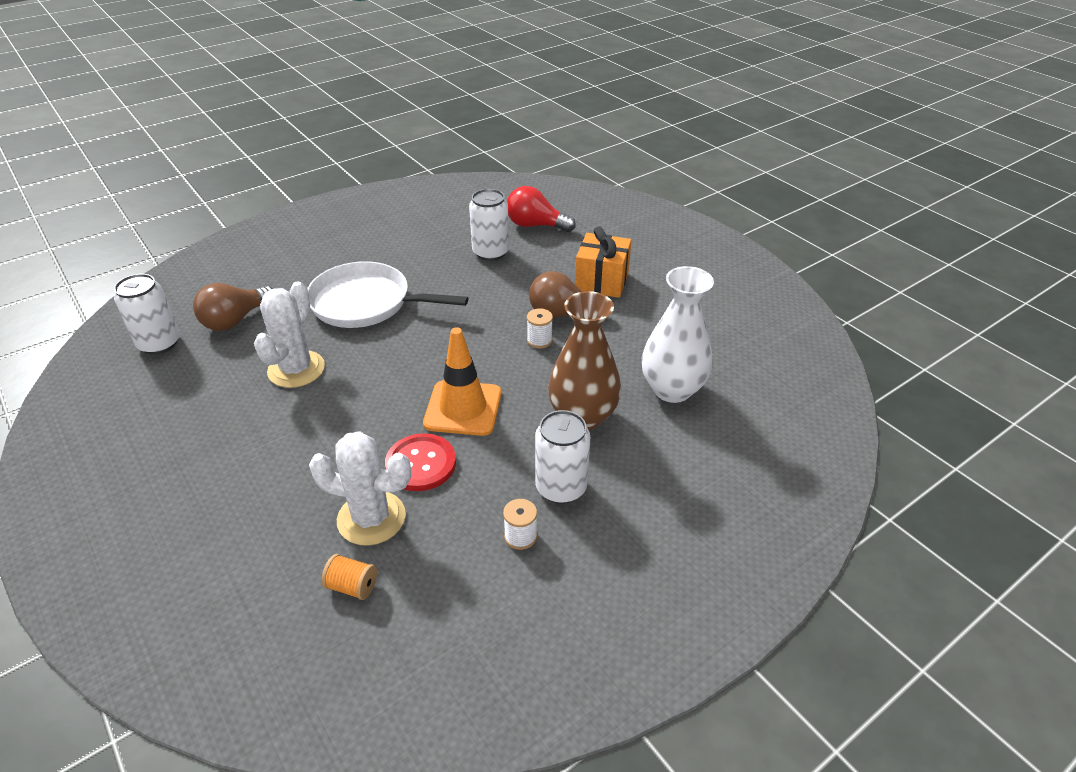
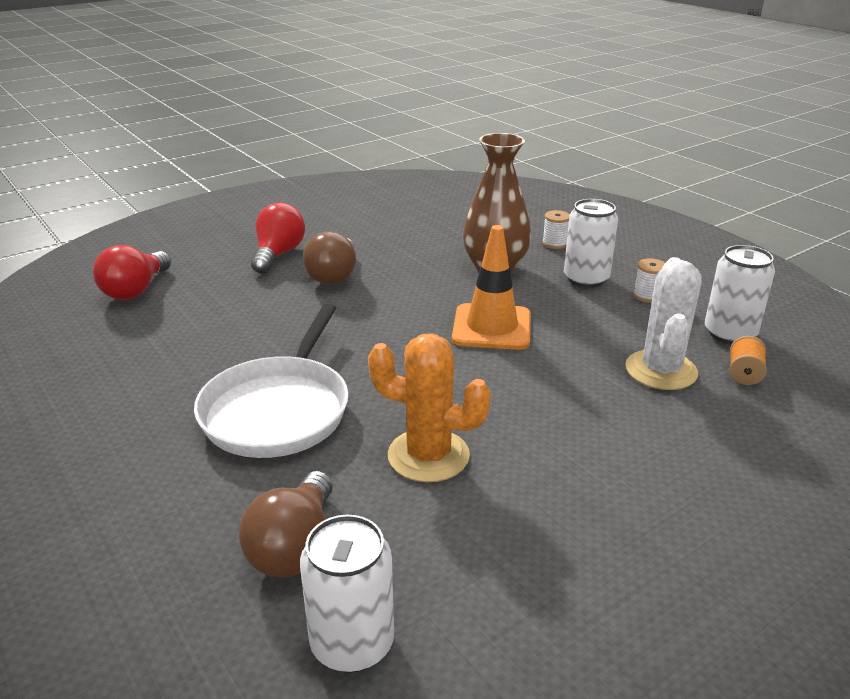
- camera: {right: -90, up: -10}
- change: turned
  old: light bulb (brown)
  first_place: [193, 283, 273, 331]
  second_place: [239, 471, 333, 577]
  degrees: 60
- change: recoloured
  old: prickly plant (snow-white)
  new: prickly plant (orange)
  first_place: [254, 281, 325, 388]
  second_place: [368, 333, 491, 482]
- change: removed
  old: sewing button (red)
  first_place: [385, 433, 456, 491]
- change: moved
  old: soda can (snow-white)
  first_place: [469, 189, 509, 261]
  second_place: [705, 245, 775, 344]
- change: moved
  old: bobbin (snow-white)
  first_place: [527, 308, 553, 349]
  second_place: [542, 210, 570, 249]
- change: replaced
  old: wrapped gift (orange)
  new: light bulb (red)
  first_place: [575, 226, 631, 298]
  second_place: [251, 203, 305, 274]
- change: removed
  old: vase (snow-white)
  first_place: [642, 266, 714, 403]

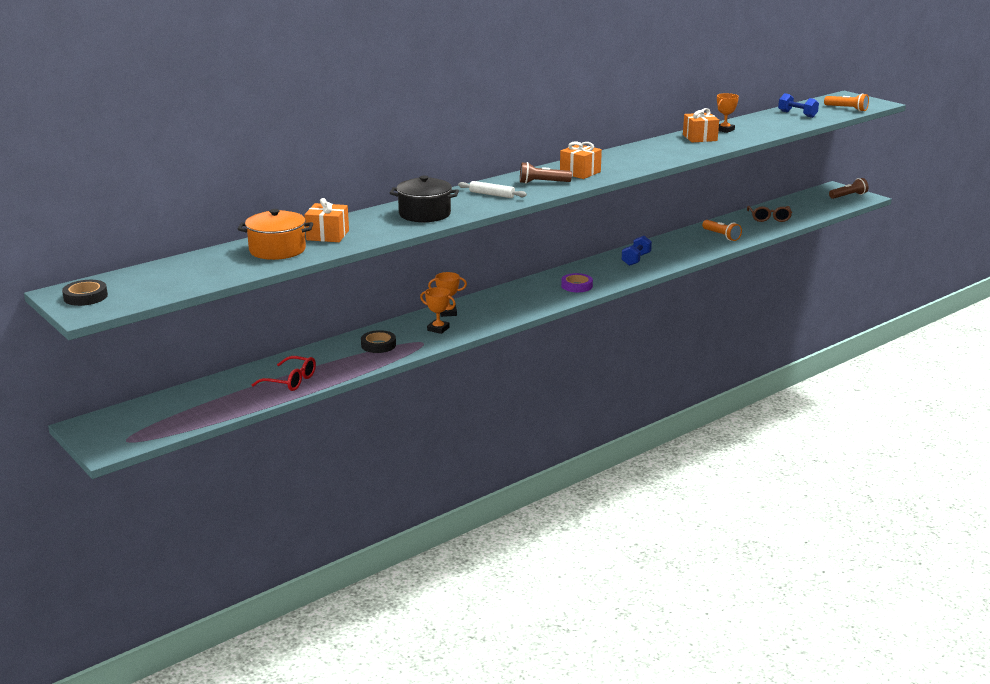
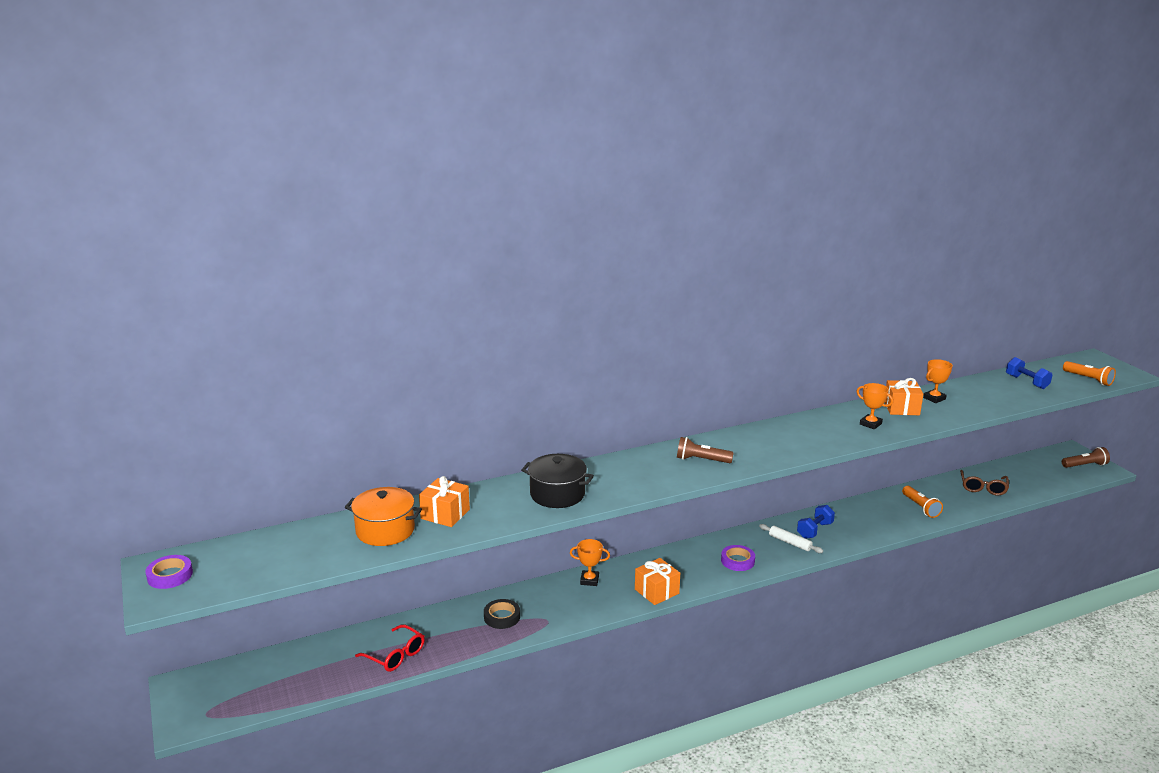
- camera: {right: 15, up: 0}
- change: recoloured
  old: sticky tape (black)
  new: sticky tape (royal purple)
  first_place: [62, 280, 108, 306]
  second_place: [145, 555, 193, 589]
- change: moved
  old: award cup (orange)
  first_place: [420, 287, 456, 334]
  second_place: [857, 383, 893, 429]
- change: moved
  old: pastry roller (snow-white)
  first_place: [458, 181, 527, 198]
  second_place: [759, 524, 823, 553]
- change: moved
  old: wrapped gift (orange)
  first_place: [560, 141, 602, 179]
  second_place: [635, 558, 680, 605]

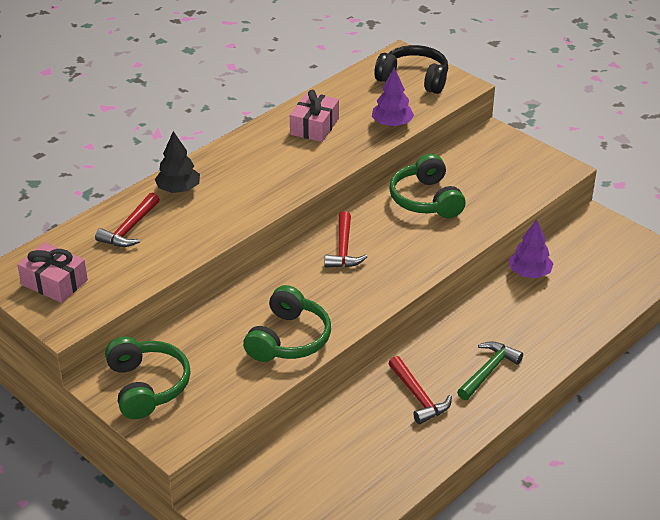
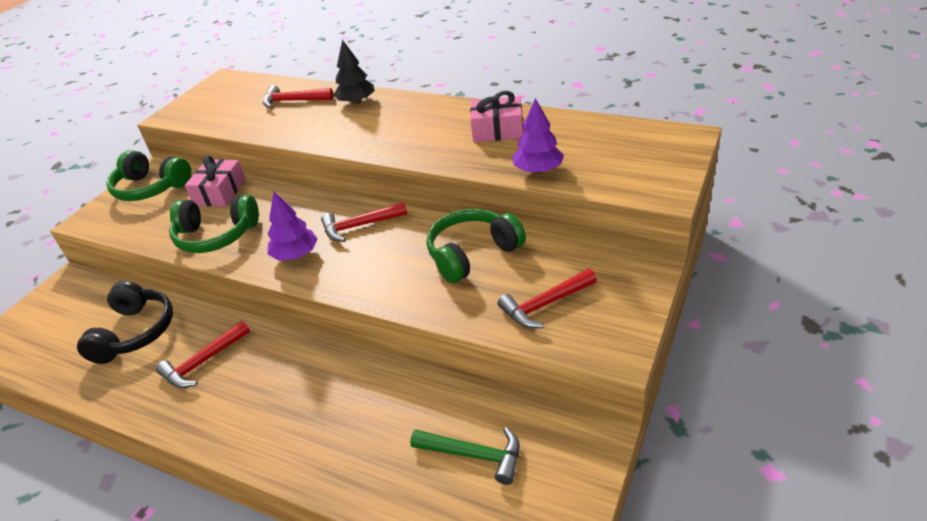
- camera: {right: 75, up: 0}
- change: moved
  old: wrapped gift (rosy)
  first_place: [17, 242, 88, 303]
  second_place: [185, 155, 246, 207]
- change: turned
  old: headset (leaf-green)
  first_place: [105, 336, 191, 419]
  second_place: [106, 150, 191, 201]
  degrees: 60
- change: moved
  old: headset (black)
  first_place: [374, 45, 448, 94]
  second_place: [77, 281, 173, 364]
- change: moved
  old: carpenter's hammer (leaf-green)
  first_place: [457, 341, 523, 400]
  second_place: [410, 427, 520, 485]
- change: moved
  old: tree (royal purple)
  first_place: [509, 219, 554, 278]
  second_place: [267, 191, 318, 261]
- change: added
  new: carpenter's hammer (red)
  second_place: [498, 269, 597, 328]

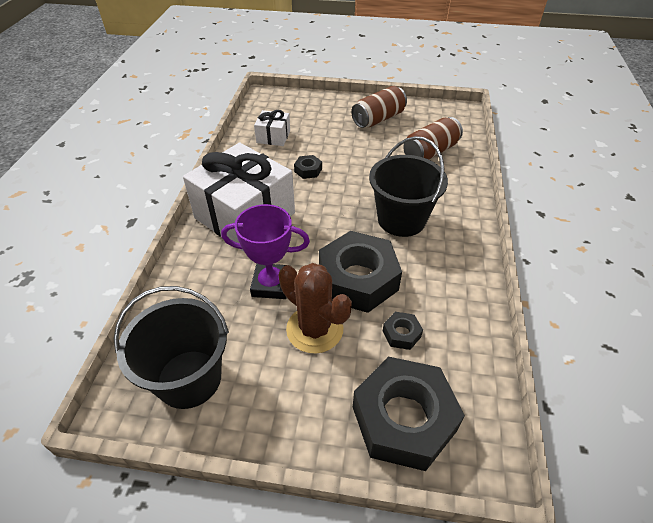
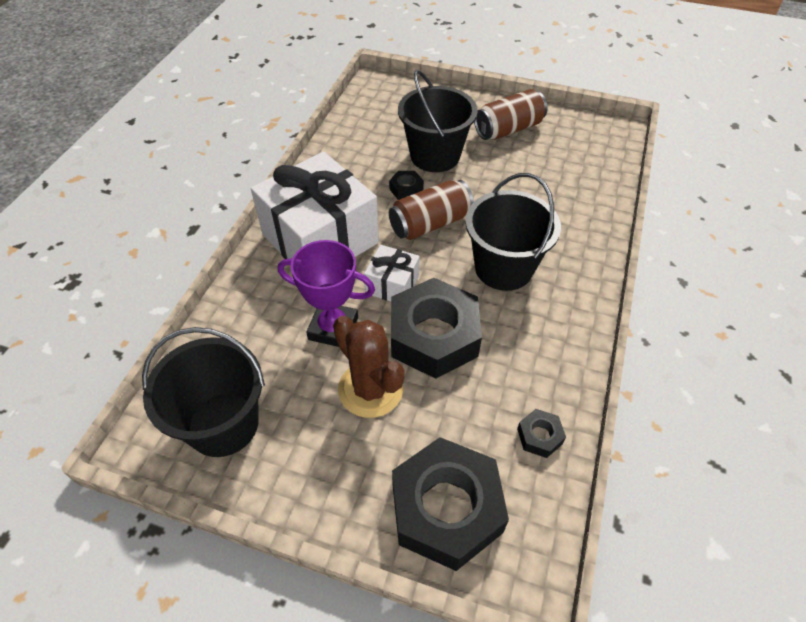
- camera: {right: 10, up: 5}
- change: moved
  old: wrapped gift (snow-white)
  first_place: [254, 110, 290, 146]
  second_place: [364, 245, 420, 301]
- change: moved
  old: hexagon nut (black)
  first_place: [383, 312, 423, 350]
  second_place: [517, 409, 566, 458]
- change: moved
  old: soda can (brown)
  first_place: [403, 117, 463, 160]
  second_place: [389, 180, 474, 240]
- change: added
  new: sand bucket (black)
  second_place: [398, 70, 478, 172]

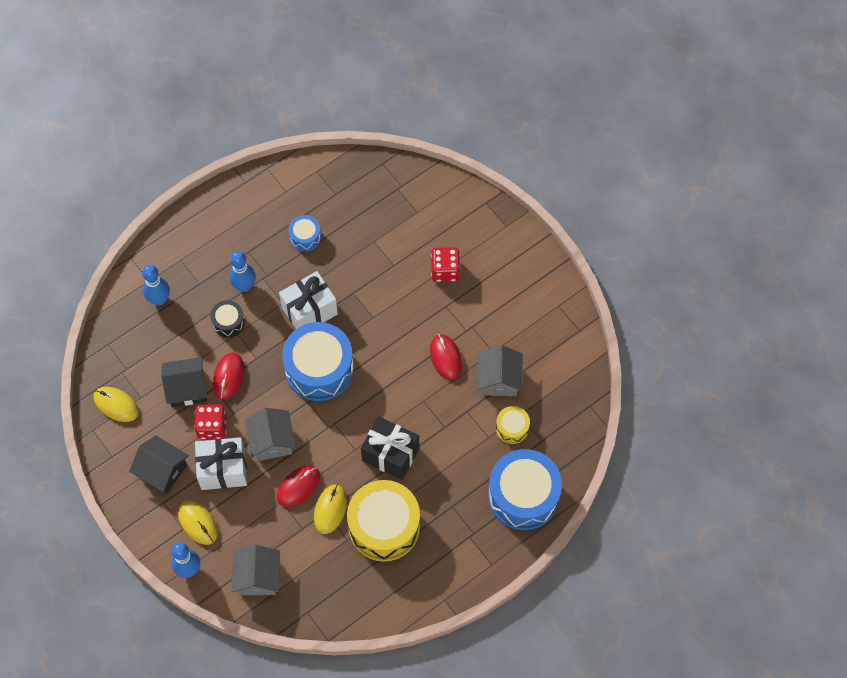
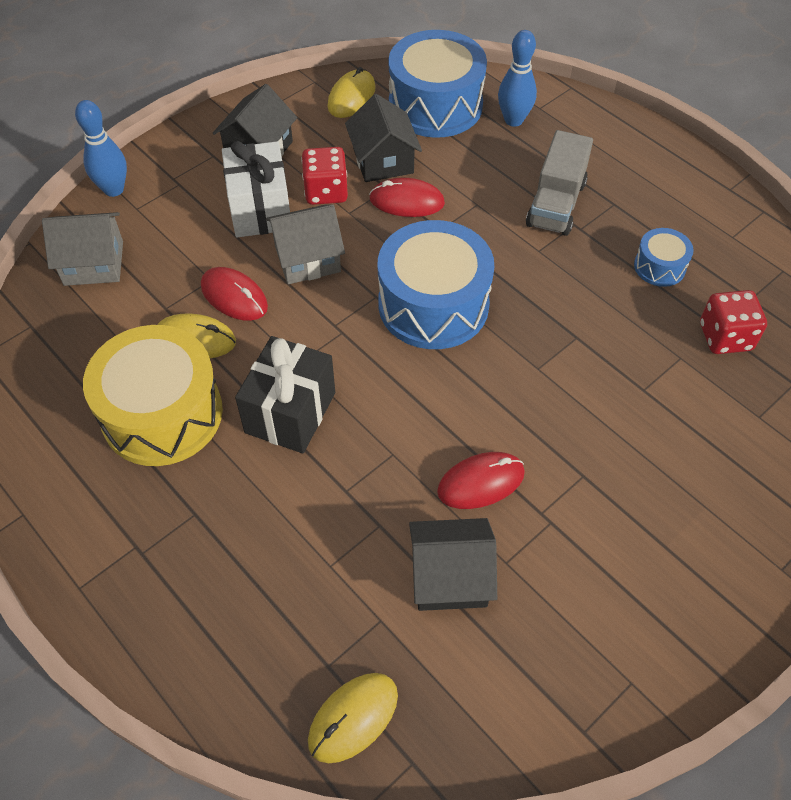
- camera: {right: 85, up: -10}
- change: moved
  old: computer mouse (yellow)
  first_place: [178, 501, 218, 545]
  second_place: [308, 673, 398, 763]
- change: removed
  old: snare drum (black)
  first_place: [210, 300, 245, 337]
- change: replaced
  old: bowling pin (blue)
  new: truck (grey)
  first_place: [229, 251, 256, 292]
  second_place: [526, 130, 593, 236]
- change: removed
  old: wrapped gift (snow-white)
  first_place: [279, 271, 338, 329]
- change: moved
  old: dice (red)
  first_place: [431, 247, 460, 282]
  second_place: [700, 290, 767, 354]
- change: recoloured
  old: house (grey)
  new: house (black)
  first_place: [478, 345, 523, 396]
  second_place: [409, 518, 497, 611]
- change: moved
  old: snare drum (blue)
  first_place: [488, 449, 562, 530]
  second_place: [389, 30, 487, 138]
- change: removed
  old: snare drum (yellow)
  first_place: [496, 406, 530, 444]

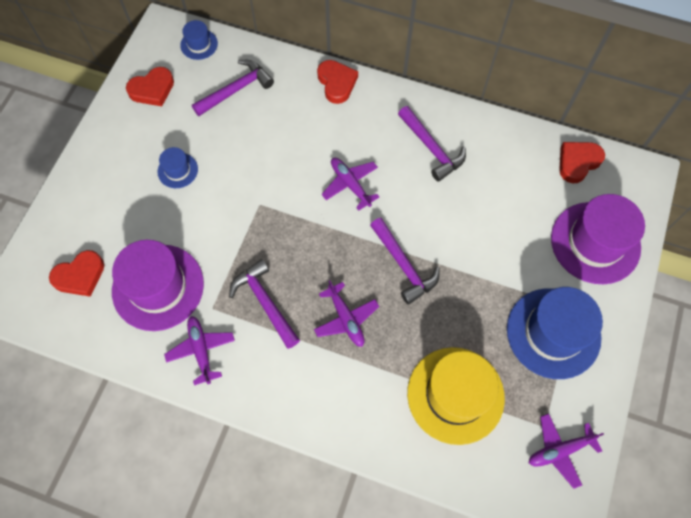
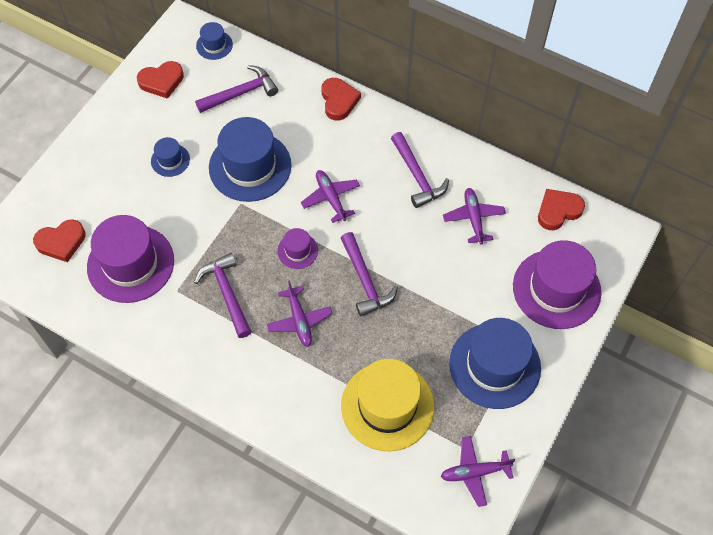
- camera: {right: 10, up: -5}
- change: moved
  old: aeroplane (royal purple)
  first_place: [164, 316, 235, 385]
  second_place: [443, 188, 506, 245]
- change: added
  new: tall hat (blue)
  second_place: [209, 117, 291, 202]
- change: added
  new: tall hat (royal purple)
  second_place: [277, 228, 318, 269]

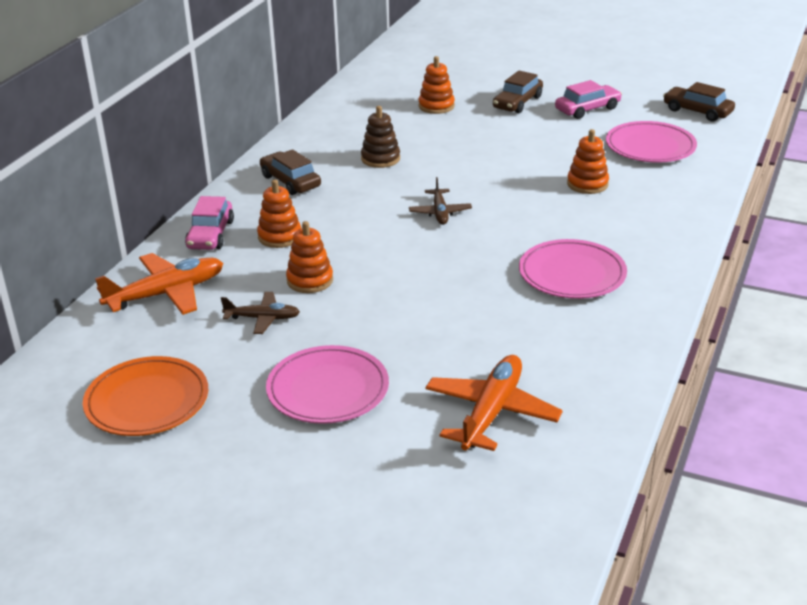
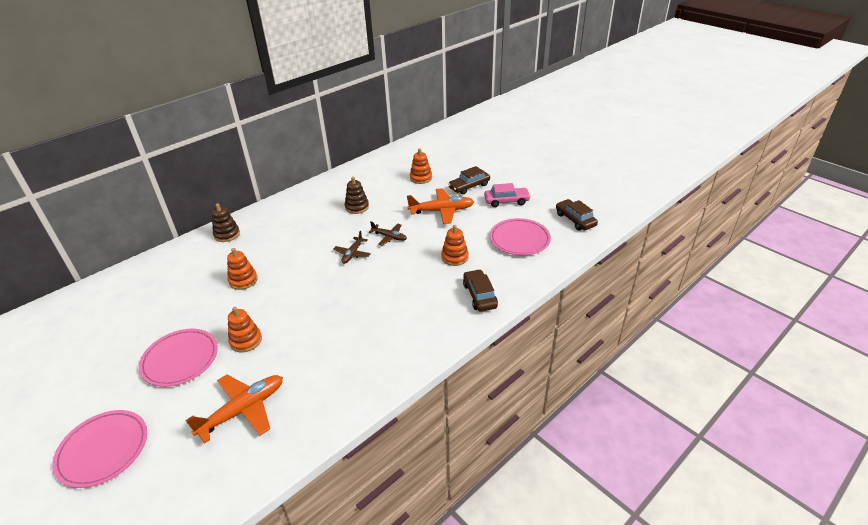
- camera: {right: 25, up: 5}
- change: removed
  old: plate (orange)
  first_place: [83, 356, 208, 436]
- change: moved
  old: aeroplane (orange)
  first_place: [95, 253, 223, 315]
  second_place: [407, 188, 474, 224]
- change: replaced
  old: car (rosy)
  new: stacking toy (brown)
  first_place: [185, 196, 234, 250]
  second_place: [212, 203, 240, 242]
- change: moved
  old: aeroplane (brown)
  first_place: [221, 292, 300, 334]
  second_place: [369, 221, 407, 246]
- change: moved
  old: stacking toy (orange)
  first_place: [257, 180, 301, 248]
  second_place: [228, 307, 262, 353]
- change: moved
  old: car (brown)
  first_place: [260, 149, 321, 195]
  second_place: [463, 269, 498, 312]
- change: moved
  old: plate (rosy)
  first_place: [519, 239, 627, 299]
  second_place: [52, 410, 147, 488]

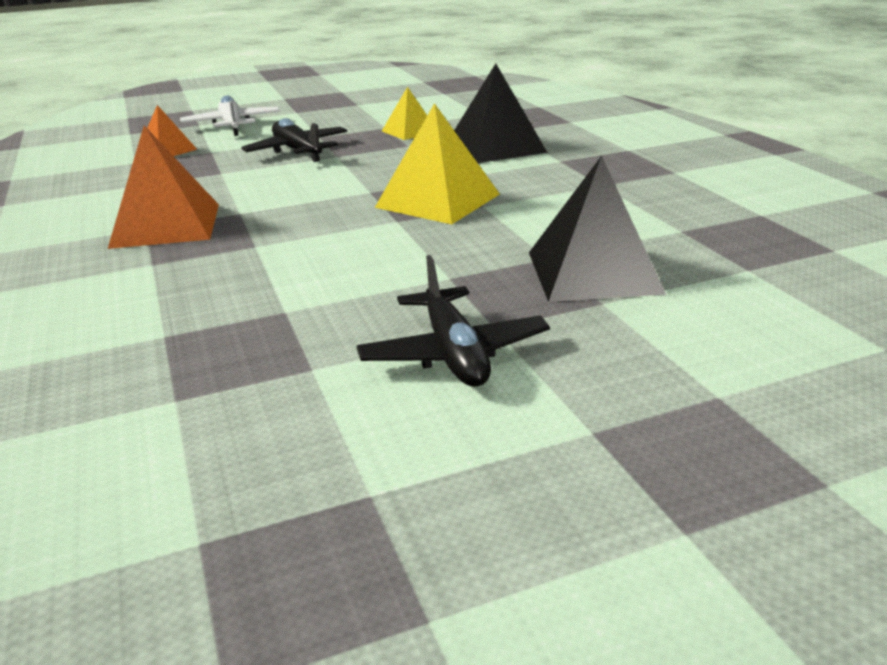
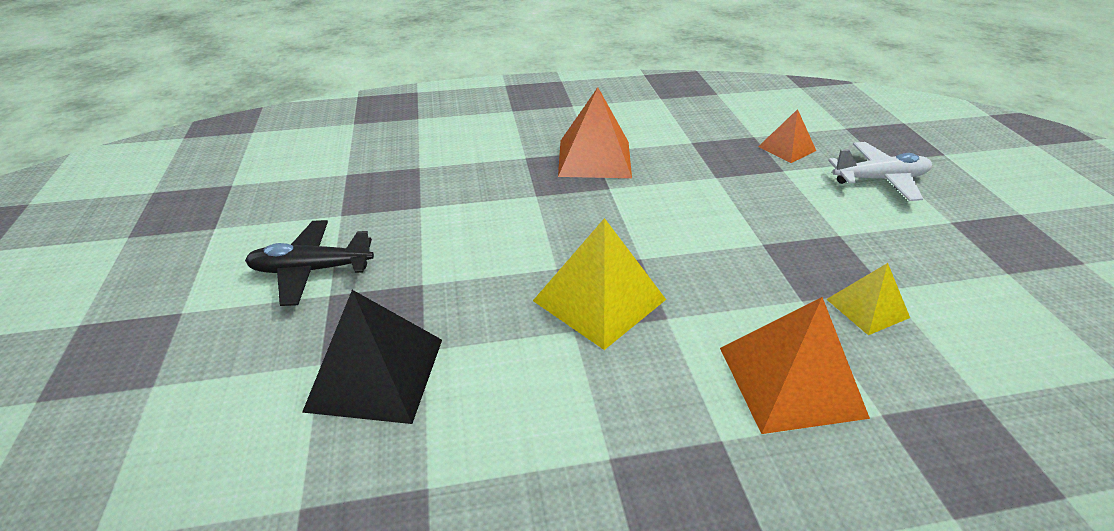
- camera: {right: 100, up: 10}
- change: removed
  old: aeroplane (black)
  first_place: [241, 118, 347, 162]
- change: recoloured
  old: pyramid shape (black)
  new: pyramid shape (orange)
  first_place: [454, 64, 547, 163]
  second_place: [720, 297, 870, 434]

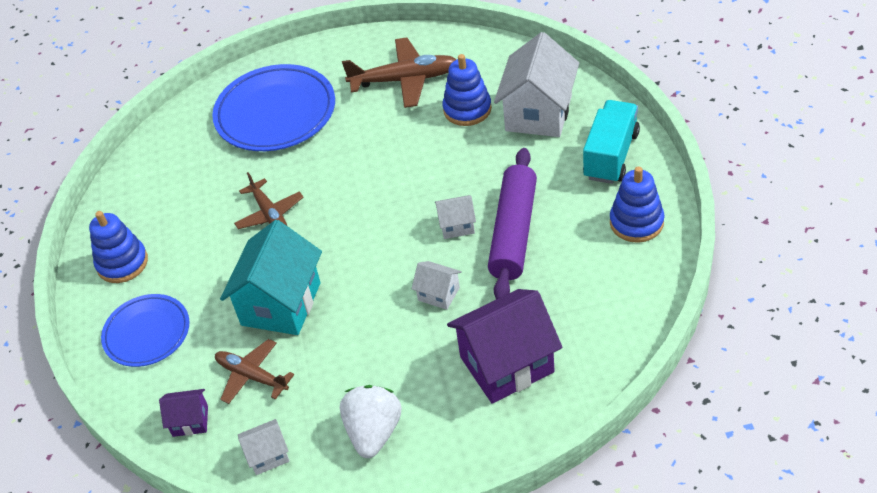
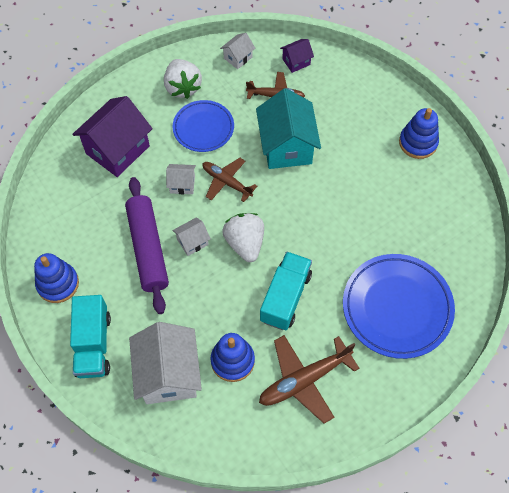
- camera: {right: 150, up: 15}
- change: moved
  old: plate (blue)
  first_place: [101, 294, 189, 367]
  second_place: [173, 100, 234, 152]
- change: moved
  old: aeroplane (brown)
  first_place: [234, 172, 304, 229]
  second_place: [202, 158, 257, 202]
- change: added
  new: berry (snow-white)
  second_place: [222, 213, 264, 262]
- change: added
  new: truck (aqua)
  second_place: [260, 252, 312, 330]

